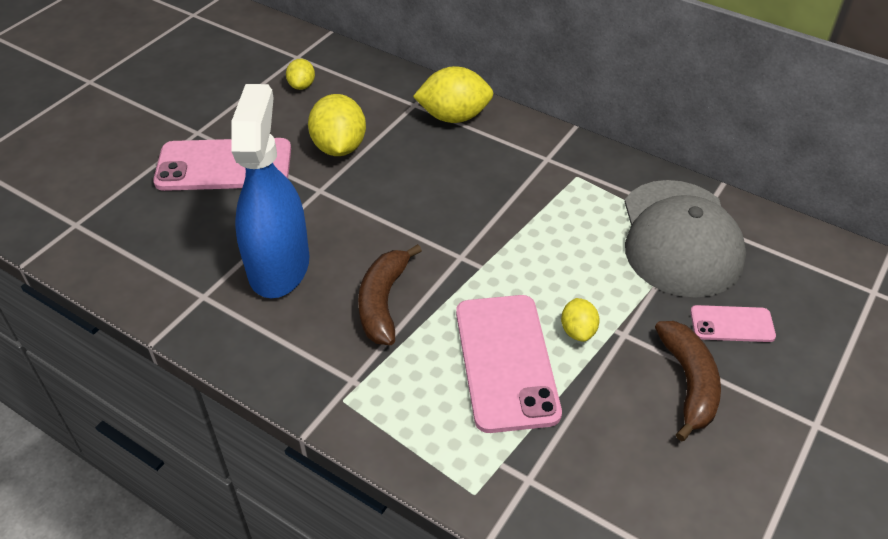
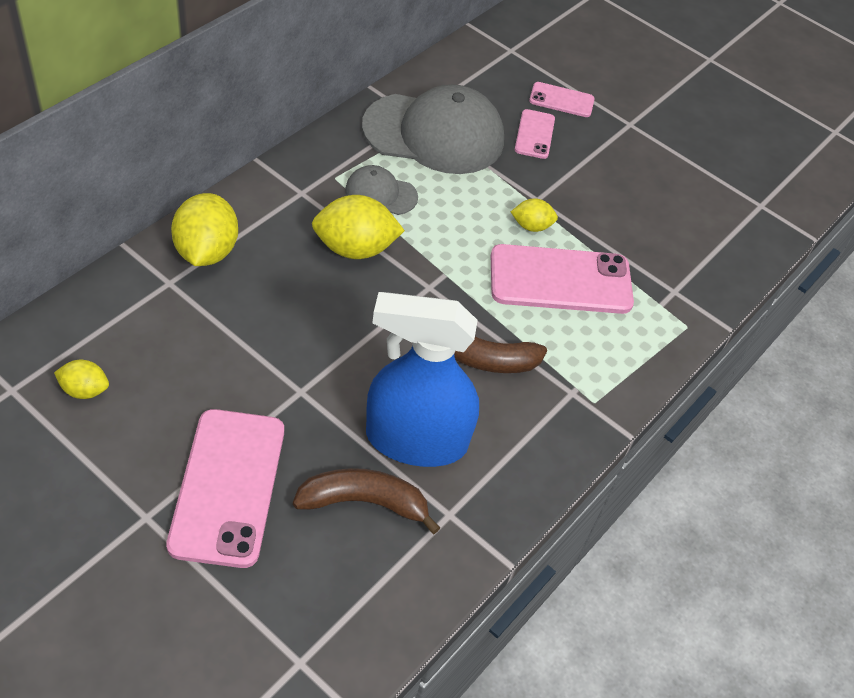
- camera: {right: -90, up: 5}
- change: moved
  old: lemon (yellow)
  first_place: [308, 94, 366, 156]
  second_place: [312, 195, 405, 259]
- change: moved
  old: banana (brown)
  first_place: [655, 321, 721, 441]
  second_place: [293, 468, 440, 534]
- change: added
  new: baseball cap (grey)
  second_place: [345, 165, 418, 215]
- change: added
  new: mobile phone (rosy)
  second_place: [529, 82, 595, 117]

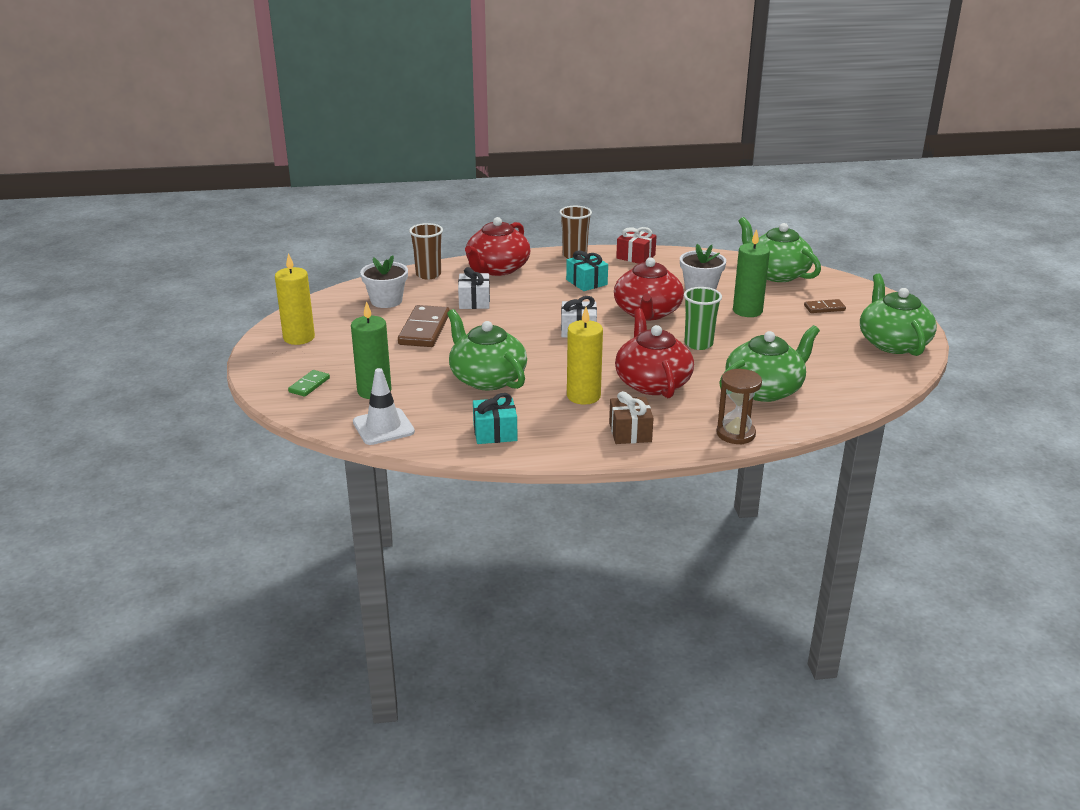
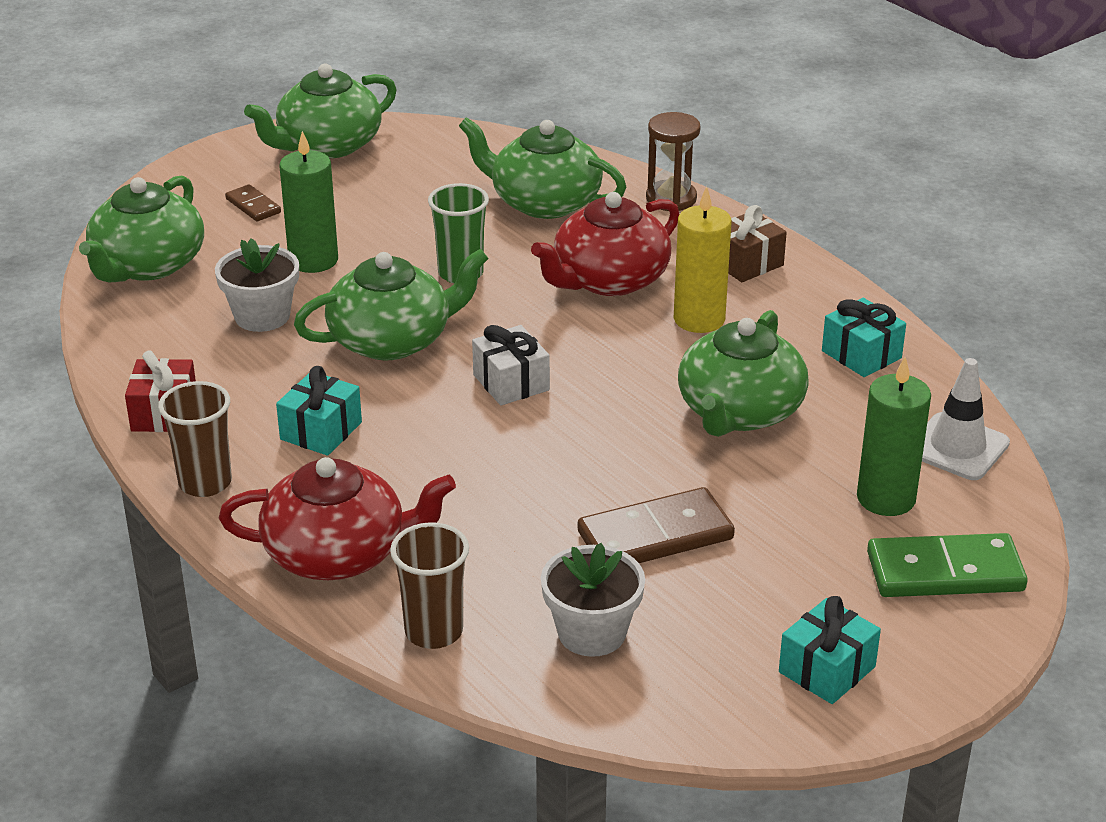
- camera: {right: -120, up: 5}
- change: replaced
  old: candle (yellow)
  new: wrapped gift (aqua)
  first_place: [275, 253, 315, 345]
  second_place: [779, 596, 881, 704]
- change: resized
  old: domino tile (leaf-green)
  first_place: [288, 370, 330, 397]
  second_place: [867, 533, 1028, 597]
  factor: 1.89
- change: removed
  old: wrapped gift (snow-white)
  first_place: [458, 267, 490, 309]
- change: recoloured
  old: teapot (red)
  new: teapot (leaf-green)
  first_place: [614, 257, 684, 320]
  second_place: [294, 249, 489, 360]

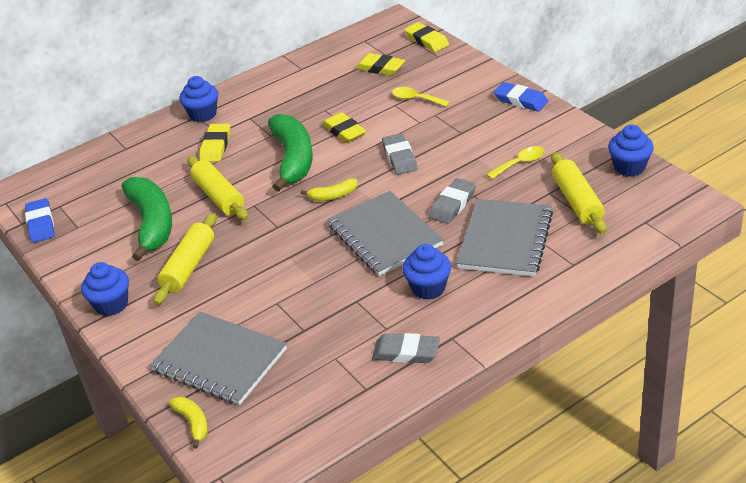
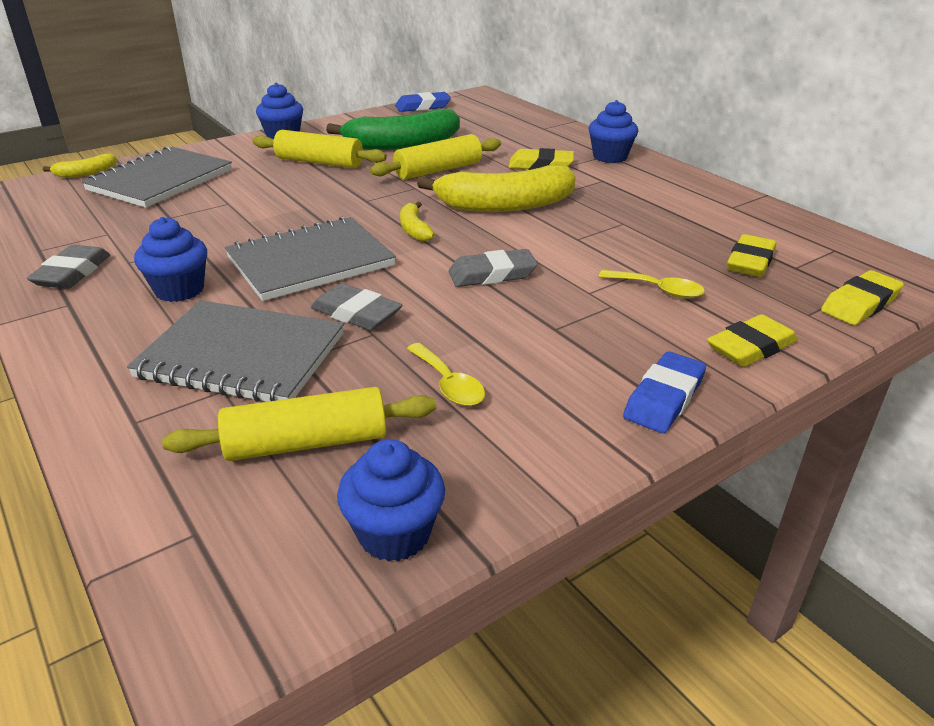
- camera: {right: 85, up: -5}
- change: recoloured
  old: banana (leaf-green)
  new: banana (yellow)
  first_place: [268, 114, 313, 192]
  second_place: [417, 165, 576, 212]
- change: moved
  old: pencil eraser (yellow)
  first_place: [323, 112, 366, 143]
  second_place: [707, 314, 798, 367]
- change: turned
  old: spoon (yellow)
  first_place: [392, 87, 450, 107]
  second_place: [599, 270, 705, 299]
  degrees: 90

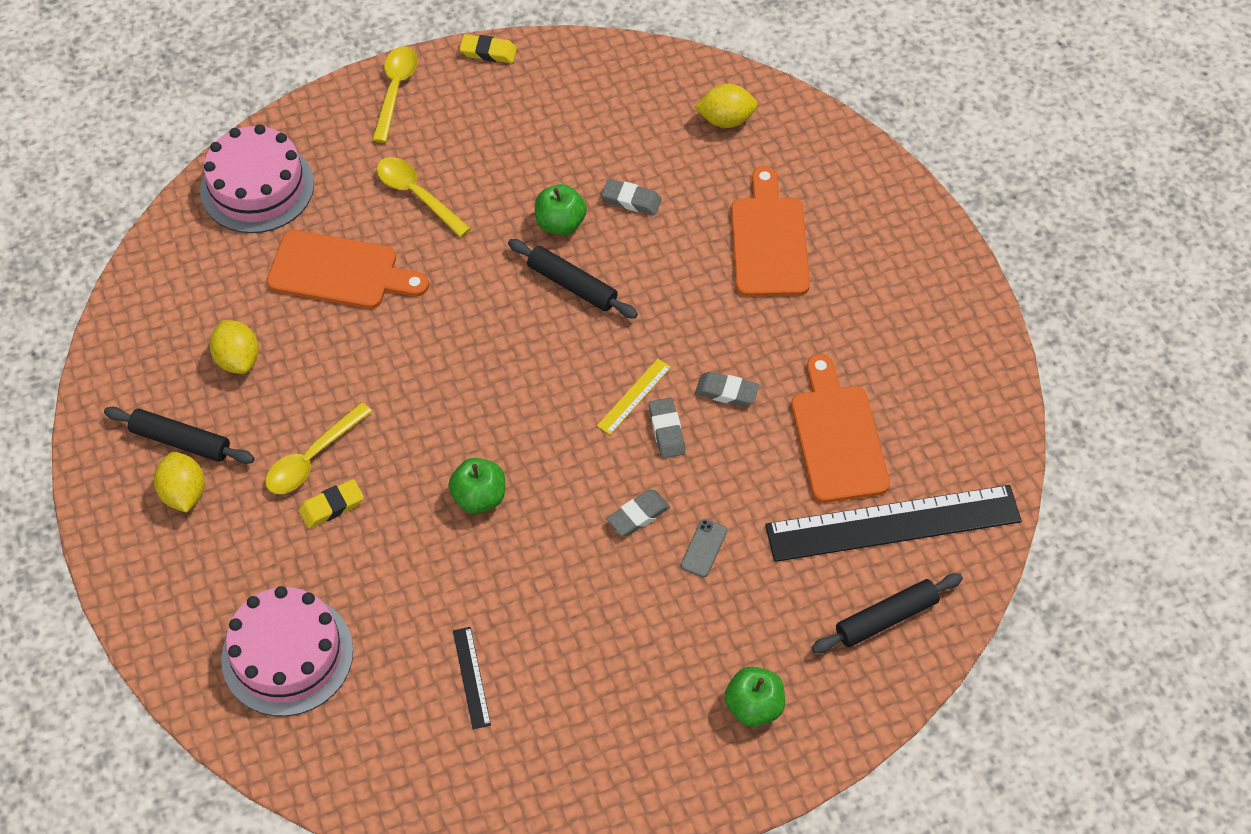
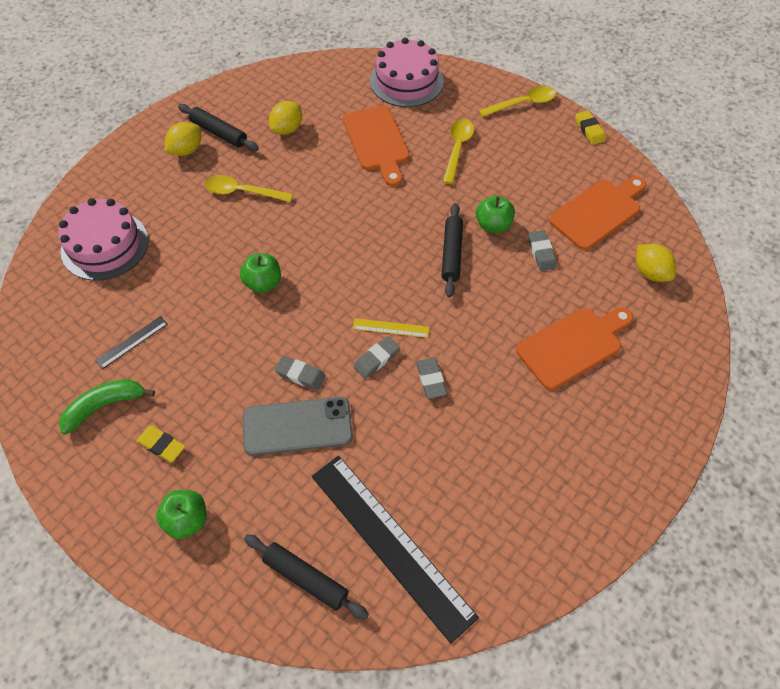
- camera: {right: 60, up: 0}
- change: turned
  old: pastry roller (black)
  first_place: [104, 407, 255, 464]
  second_place: [178, 104, 259, 151]
  degrees: -45
- change: moved
  old: pencil eraser (yellow)
  first_place: [299, 479, 364, 528]
  second_place: [136, 425, 185, 462]
- change: resized
  old: mobile phone (grey)
  first_place: [681, 519, 727, 577]
  second_place: [243, 397, 353, 456]
  factor: 2.27
- change: moved
  old: bread board (orange)
  first_place: [791, 354, 890, 503]
  second_place: [549, 176, 646, 250]
- change: added
  new: banana (leaf-green)
  second_place: [59, 379, 155, 435]

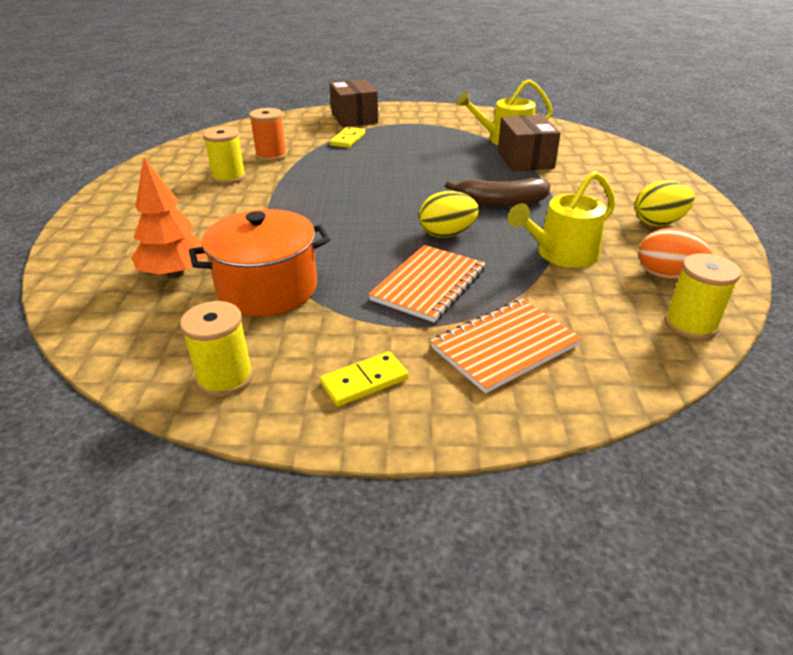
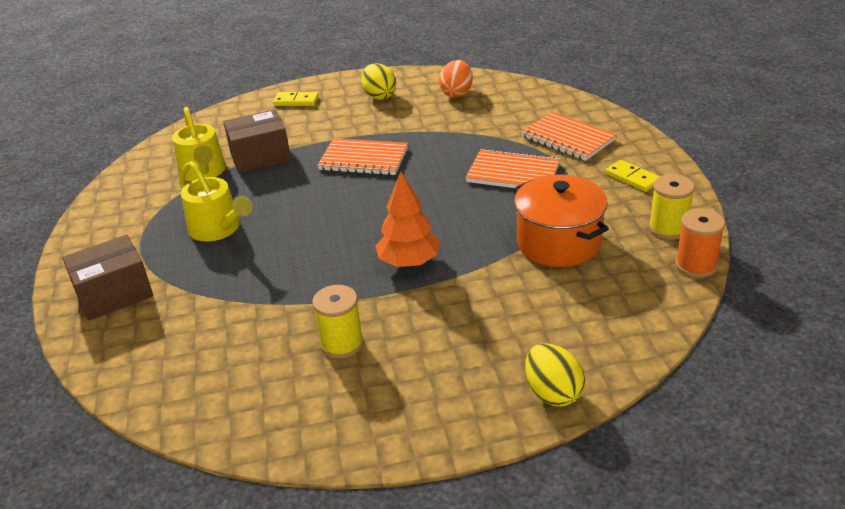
- camera: {right: -100, up: 0}
- change: moved
  old: tree (orange)
  first_place: [131, 157, 206, 278]
  second_place: [375, 172, 440, 267]
- change: moved
  old: bobbin (orange)
  first_place: [249, 108, 287, 162]
  second_place: [675, 208, 725, 278]
- change: moved
  old: domino tile (yellow)
  first_place: [330, 127, 365, 148]
  second_place: [273, 92, 319, 106]
- change: moved
  old: toy egg (yellow)
  first_place: [419, 191, 479, 238]
  second_place: [525, 343, 585, 406]
- change: replaced
  old: banana (brown)
  new: notebook (orange)
  first_place: [445, 178, 550, 207]
  second_place: [317, 138, 408, 175]
- change: moved
  old: watering pot (yellow)
  first_place: [508, 171, 616, 268]
  second_place: [179, 161, 253, 242]
- change: removed
  old: bobbin (yellow)
  first_place: [664, 253, 741, 340]

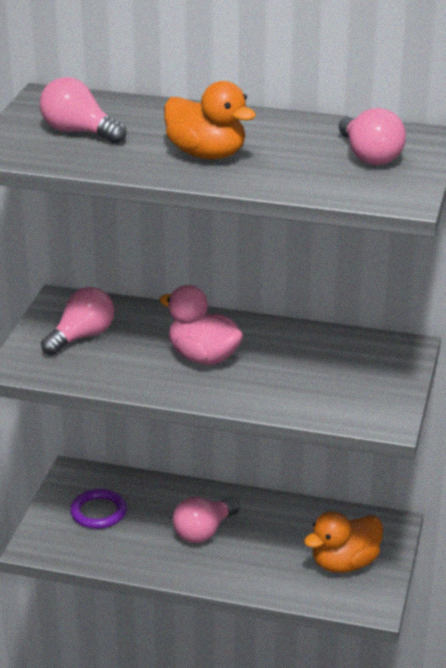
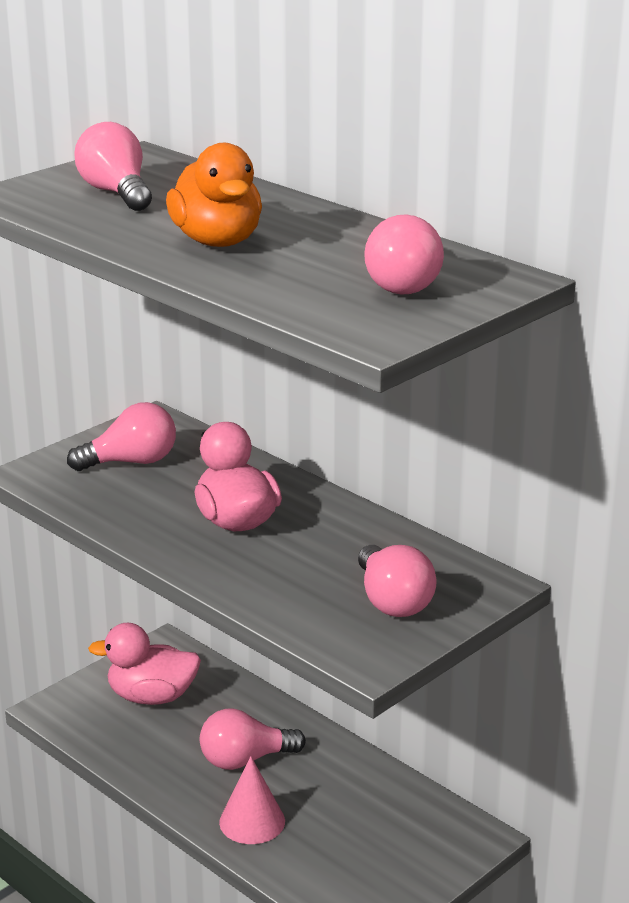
- camera: {right: 30, up: -5}
- change: replaced
  old: ring (royal purple)
  new: duck (rosy)
  first_place: [70, 489, 127, 529]
  second_place: [88, 623, 201, 705]
- change: removed
  old: duck (orange)
  first_place: [304, 511, 383, 573]
- change: added
  new: solid cone (rosy)
  second_place: [219, 756, 285, 844]
- change: added
  new: light bulb (rosy)
  second_place: [358, 545, 437, 617]

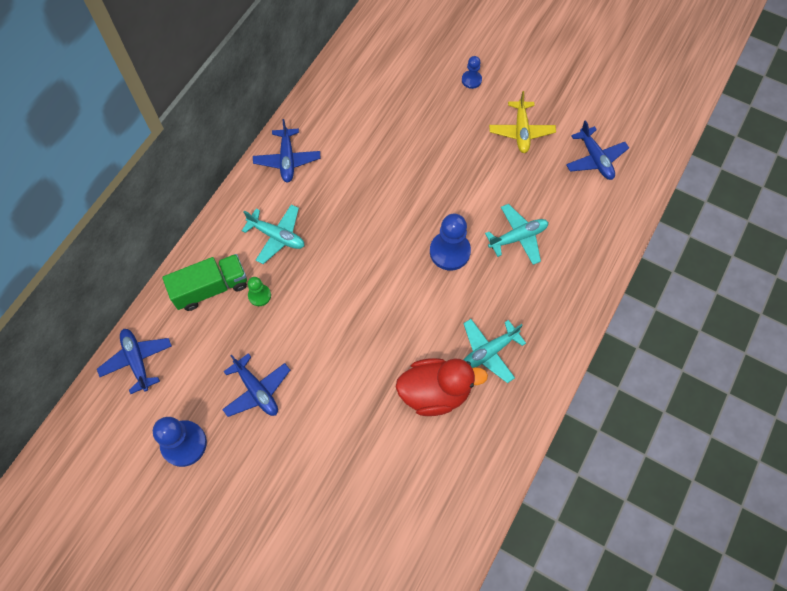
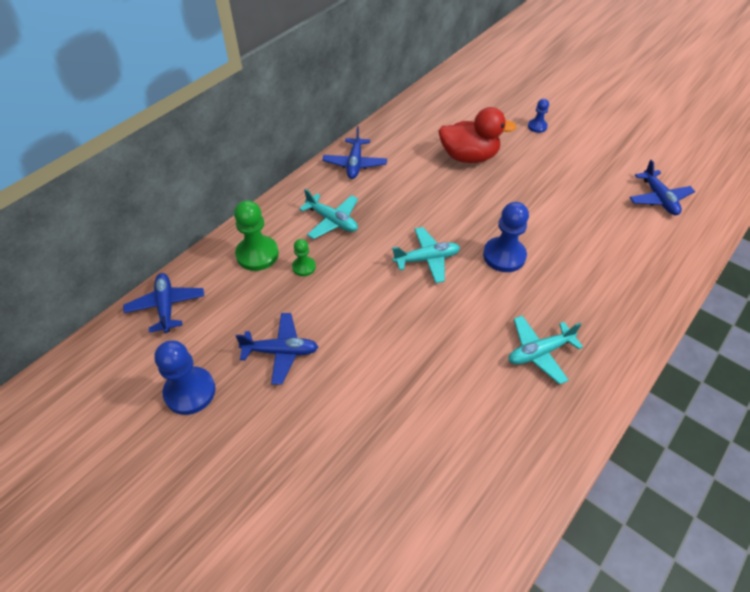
- camera: {right: 10, up: -15}
- change: replaced
  old: truck (leaf-green)
  new: pawn (leaf-green)
  first_place: [162, 254, 247, 311]
  second_place: [234, 200, 279, 271]
- change: turned
  old: aeroplane (blue)
  first_place: [222, 353, 290, 417]
  second_place: [236, 313, 318, 385]
  degrees: -60
- change: moved
  old: duck (red)
  first_place: [396, 358, 488, 416]
  second_place: [438, 107, 516, 163]
- change: moved
  old: aeroplane (aqua)
  first_place: [485, 204, 548, 265]
  second_place: [392, 227, 460, 283]
- change: removed
  old: aeroplane (yellow)
  first_place: [489, 91, 556, 153]

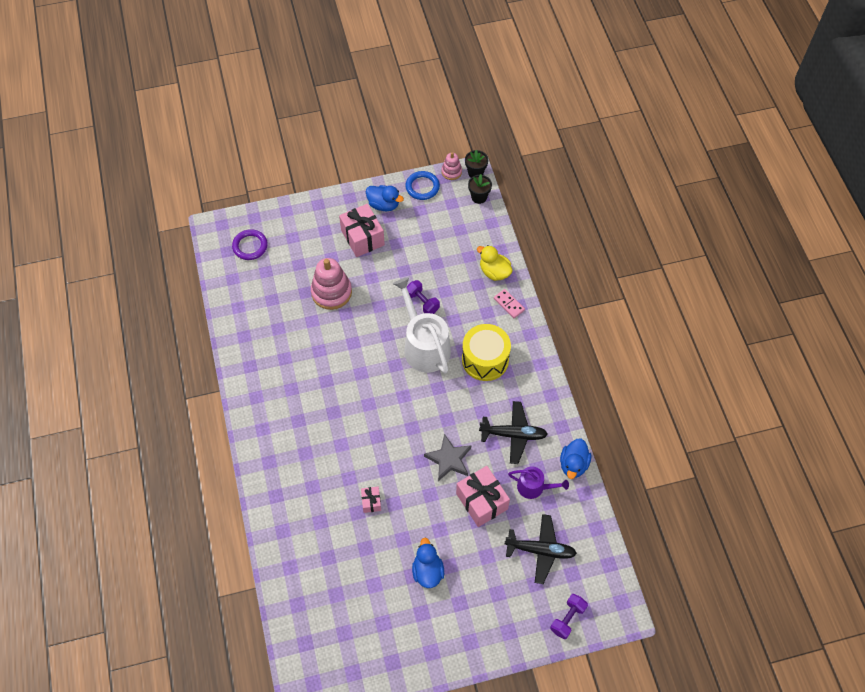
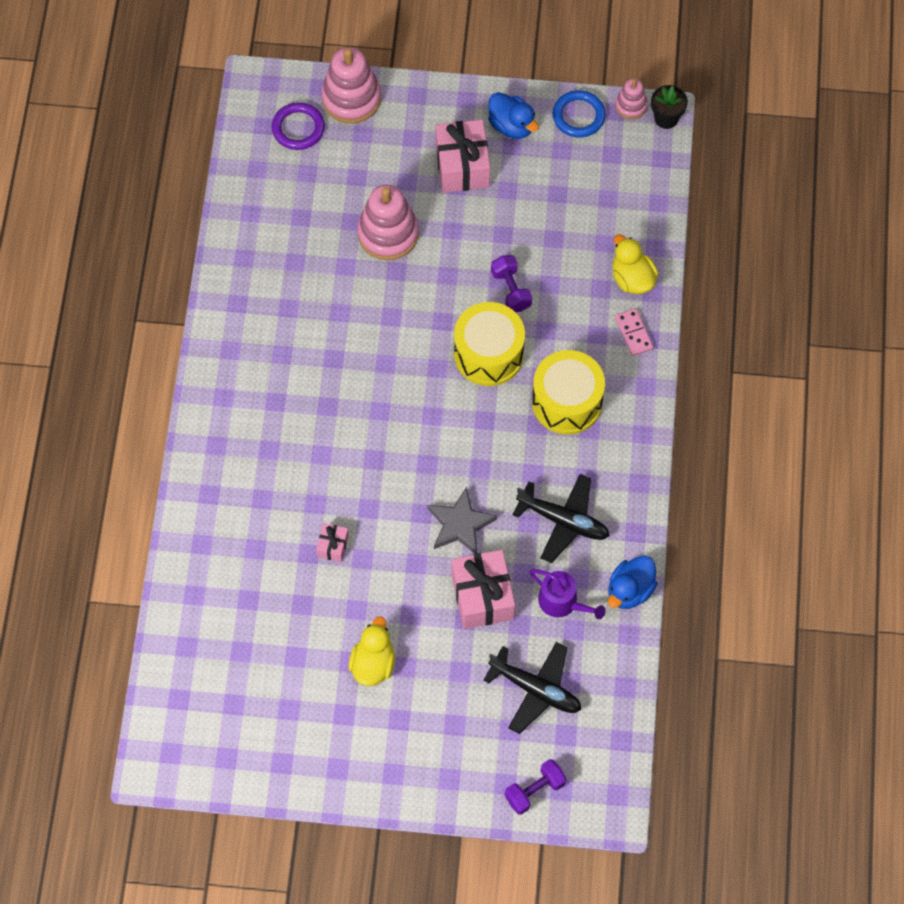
- camera: {right: 20, up: 5}
- change: replaced
  old: watering pot (snow-white)
  new: snare drum (yellow)
  first_place: [393, 277, 451, 374]
  second_place: [454, 302, 525, 386]
- change: recoloured
  old: duck (blue)
  new: duck (yellow)
  first_place: [412, 538, 444, 588]
  second_place: [349, 617, 395, 686]
- change: removed
  old: potted plant (black)
  first_place: [468, 174, 492, 204]
- change: added
  new: stacking toy (rosy)
  second_place: [321, 47, 381, 124]

